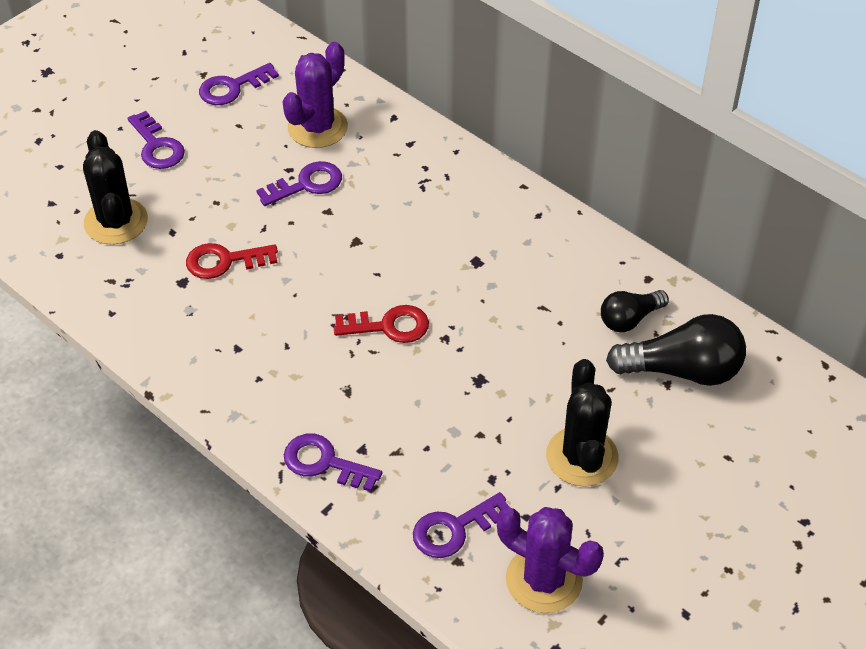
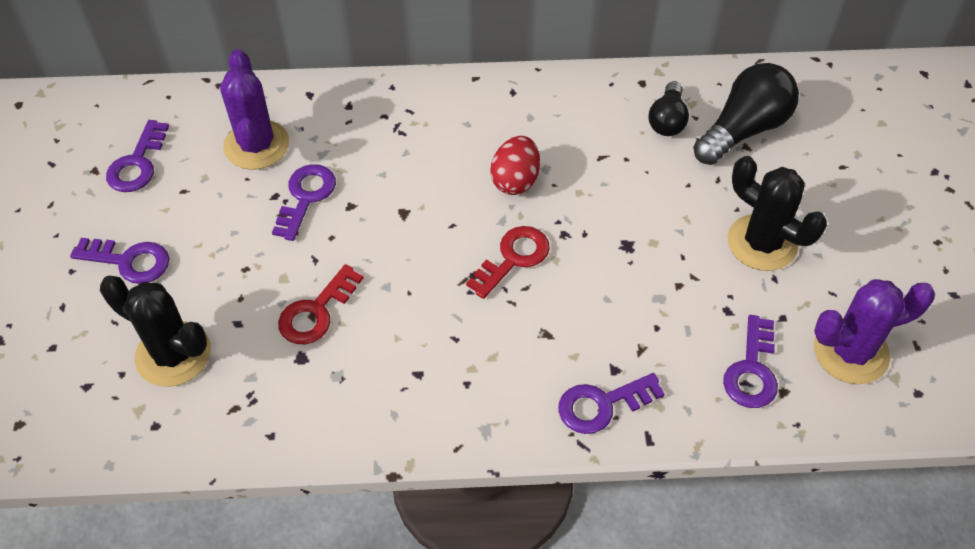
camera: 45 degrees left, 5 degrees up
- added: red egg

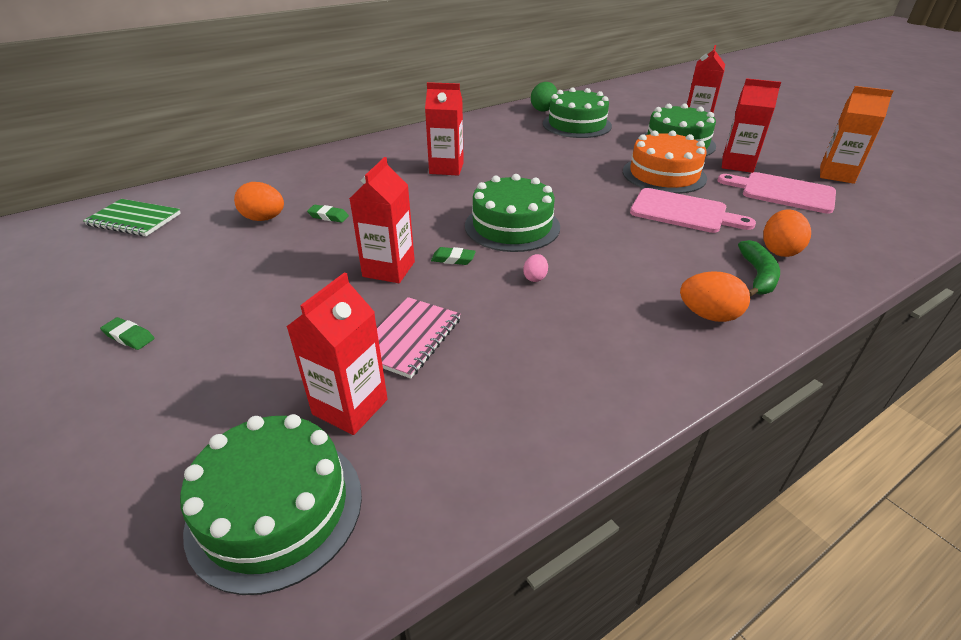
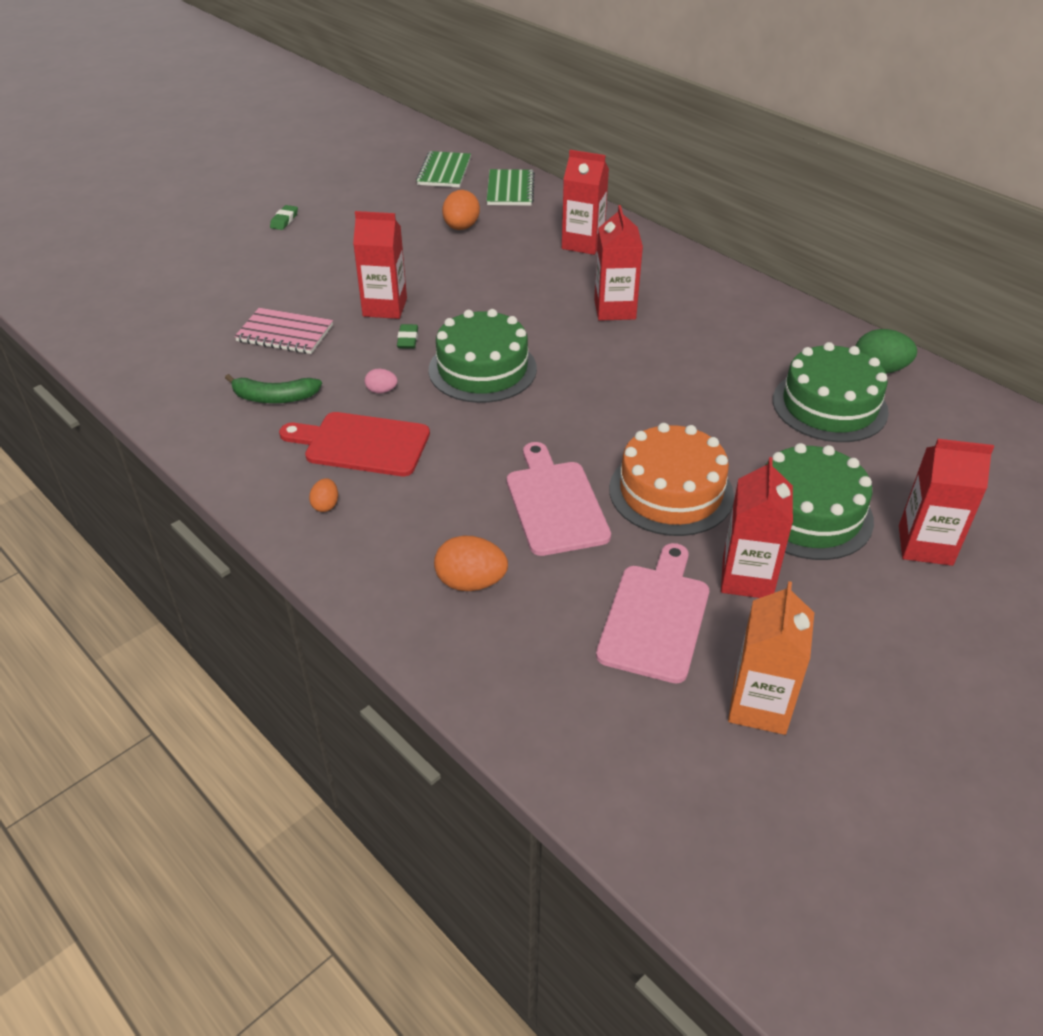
camera: 80 degrees right, 5 degrees up
- removed: green cake (1st from left)
- moved: red carton (1st from left in the first image) to red carton (2nd from left)
- removed: green eraser (2nd from left)
- turned: pink cutting board (1st from left) 150 degrees clockwise
- resized: orange egg (2nd from left in the first image) x0.55
- moved: green banana
- added: red cutting board
- added: green notebook (2nd from left)

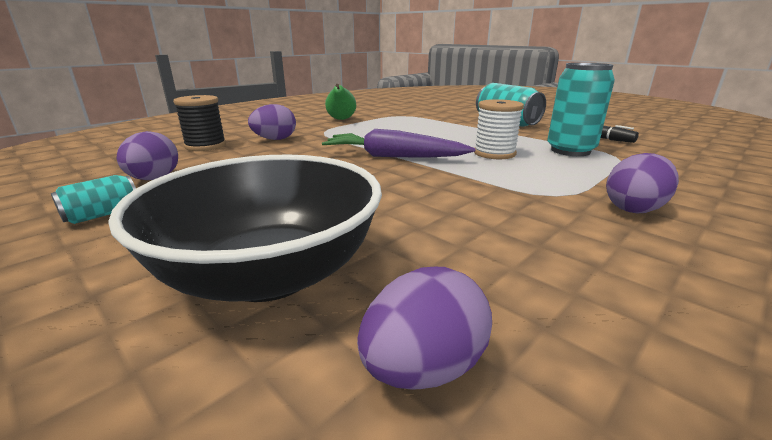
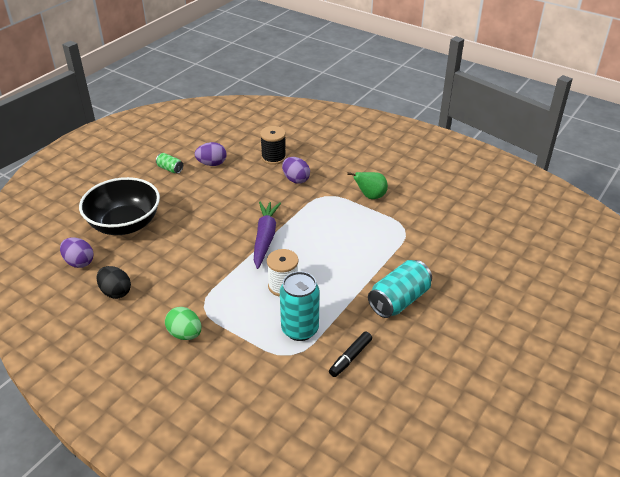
camera: 80 degrees right, 15 degrees up
- recoloured: turquoise can (1st from left) to green can
- recoloured: purple egg (4th from left) to green egg
- added: black egg

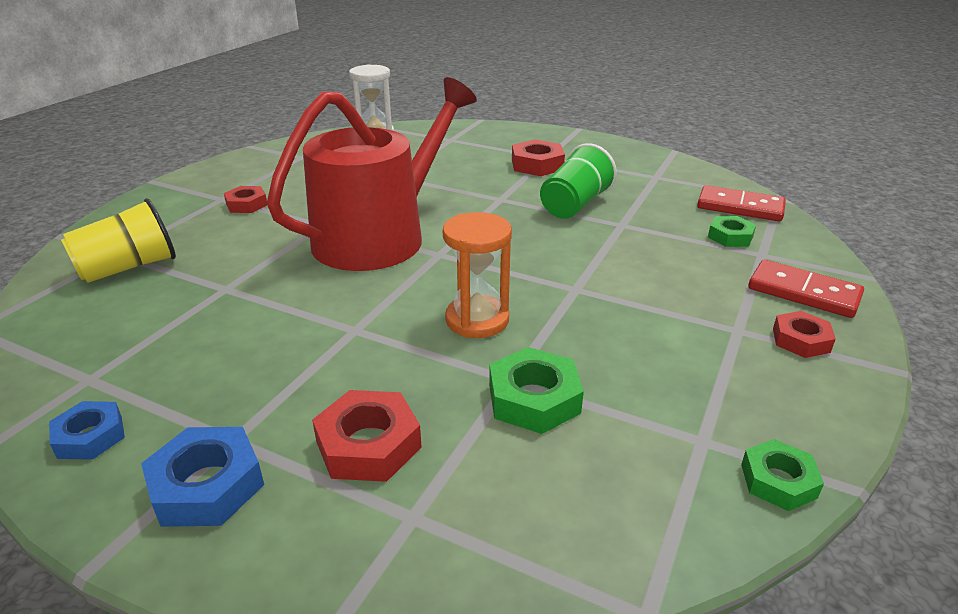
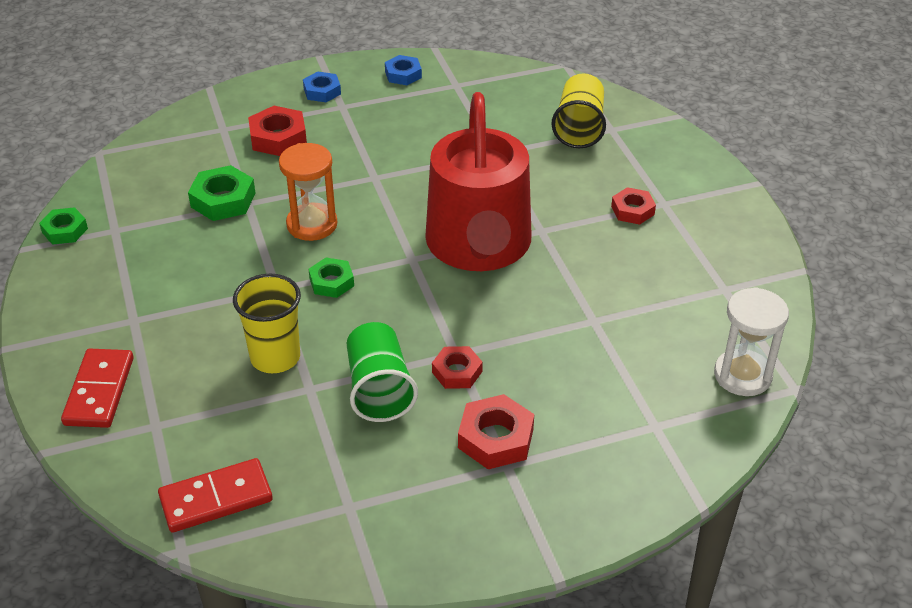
camera: 135 degrees right, 10 degrees up
- resized: blue nut (2nd from left in the first image) x0.66
- moved: green nut (2nd from left in the first image) to green nut (3rd from left)
- turned: red domino (2nd from left in the first image) 75 degrees counterclockwise
- moved: red nut (4th from left in the first image) to red nut (2nd from left)
- added: yellow cup (1st from left)

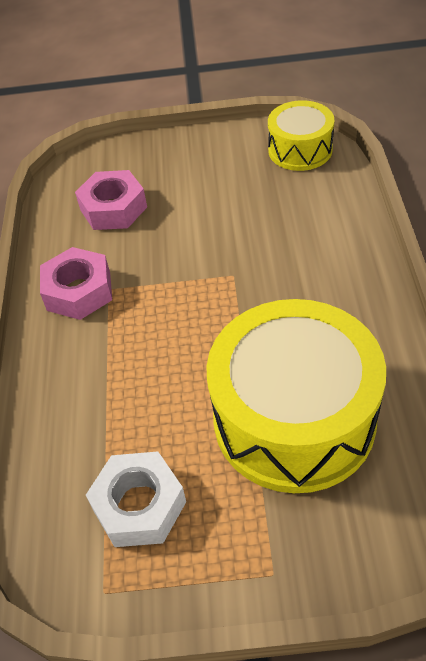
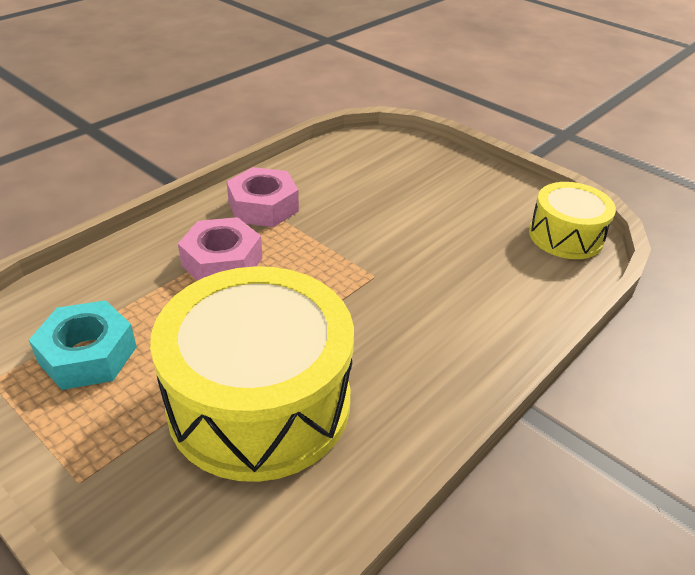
camera: 40 degrees right, 10 degrees down
- moved: pink nut (2nd from left in the first image) to pink nut (1st from left)
- recoloured: white nut to turquoise nut

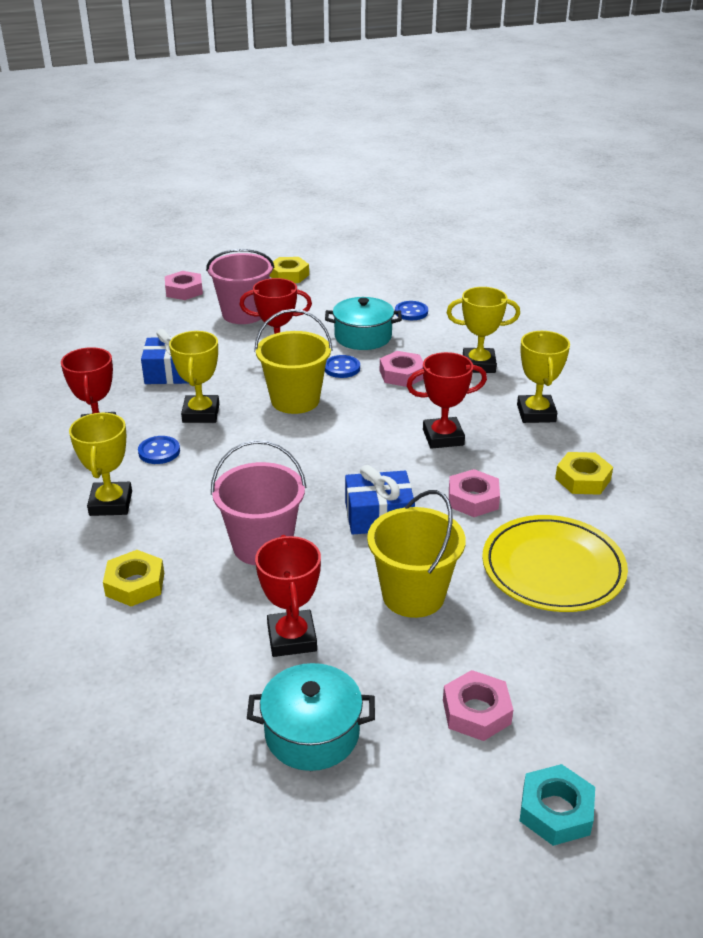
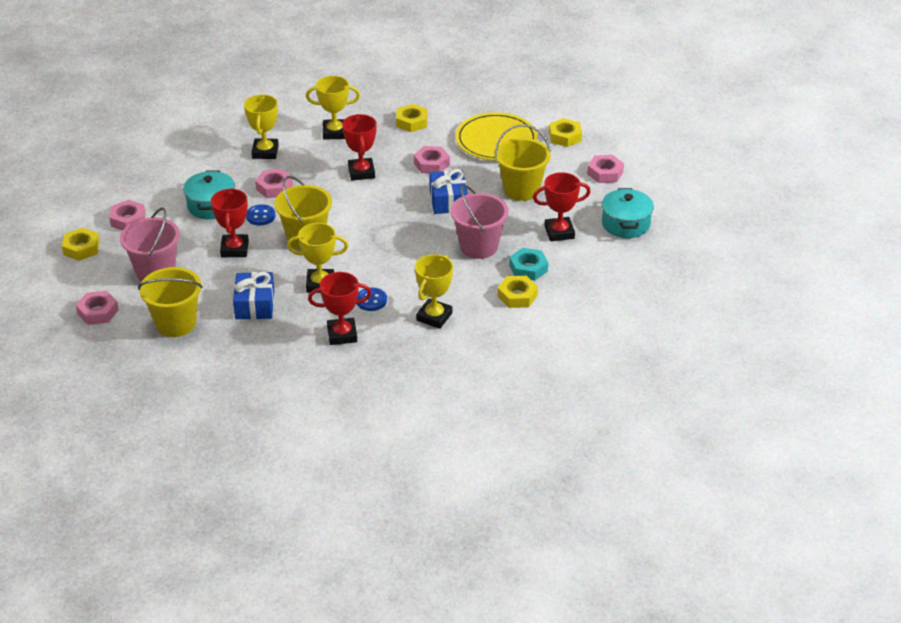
camera: 90 degrees left, 5 degrees up
- turned: yellow trophy (1st from left in the first image) 60 degrees counterclockwise
- removed: blue button (3rd from left)
- moved: turquoise nut
- added: pink nut (2nd from left)
- added: yellow bucket (1st from left)
- added: yellow nut (4th from left)

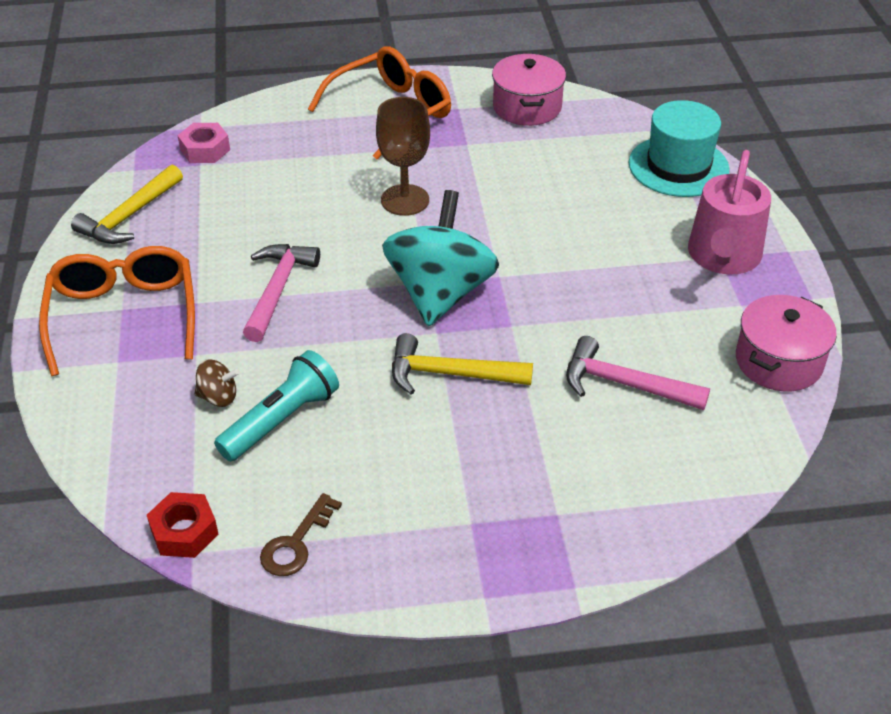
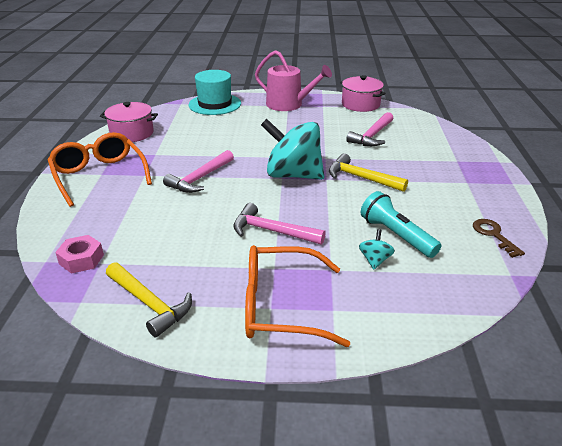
camera: 80 degrees left, 10 degrees down
- removed: red nut
- recoloured: brown spinning top to turquoise spinning top (2nd from left)
- turned: brown key 150 degrees counterclockwise
- replaced: brown goblet to pink hammer (1st from left)
- turned: yellow hammer (2nd from left) 105 degrees clockwise

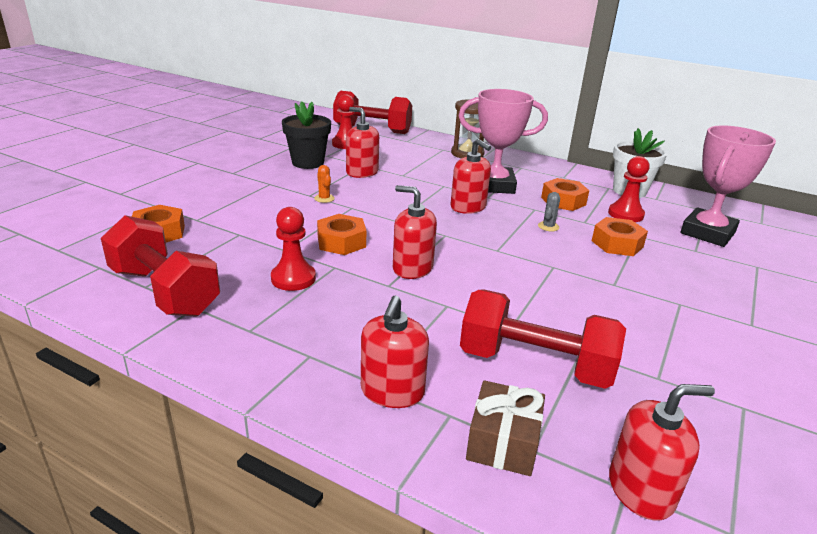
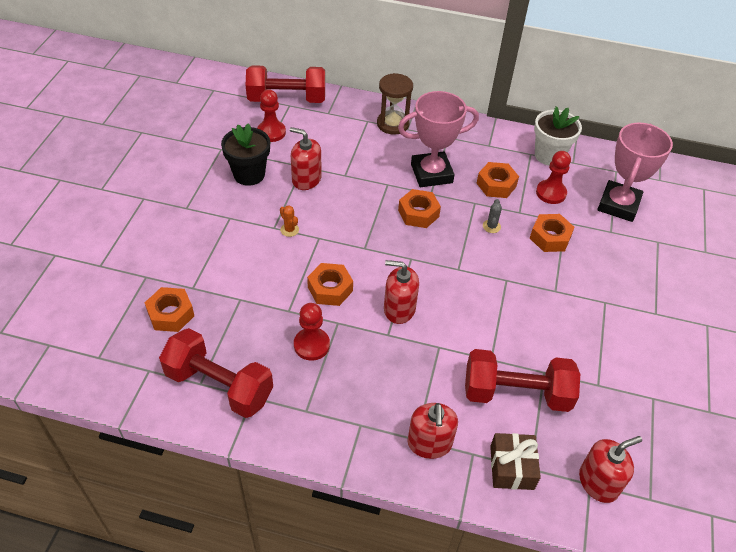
camera: 15 degrees left, 20 degrees up
- replaced: red soap dispenser (4th from left) to orange nut (3rd from left)

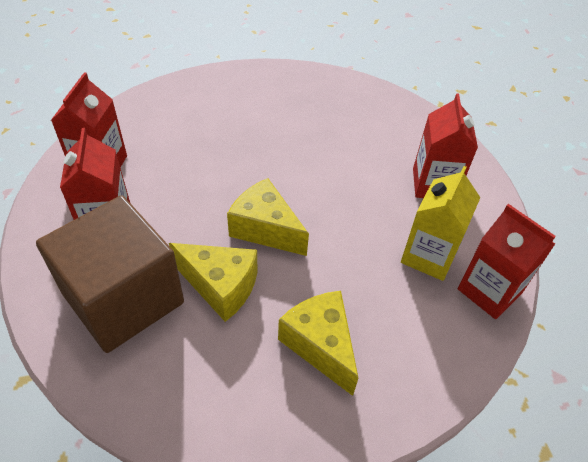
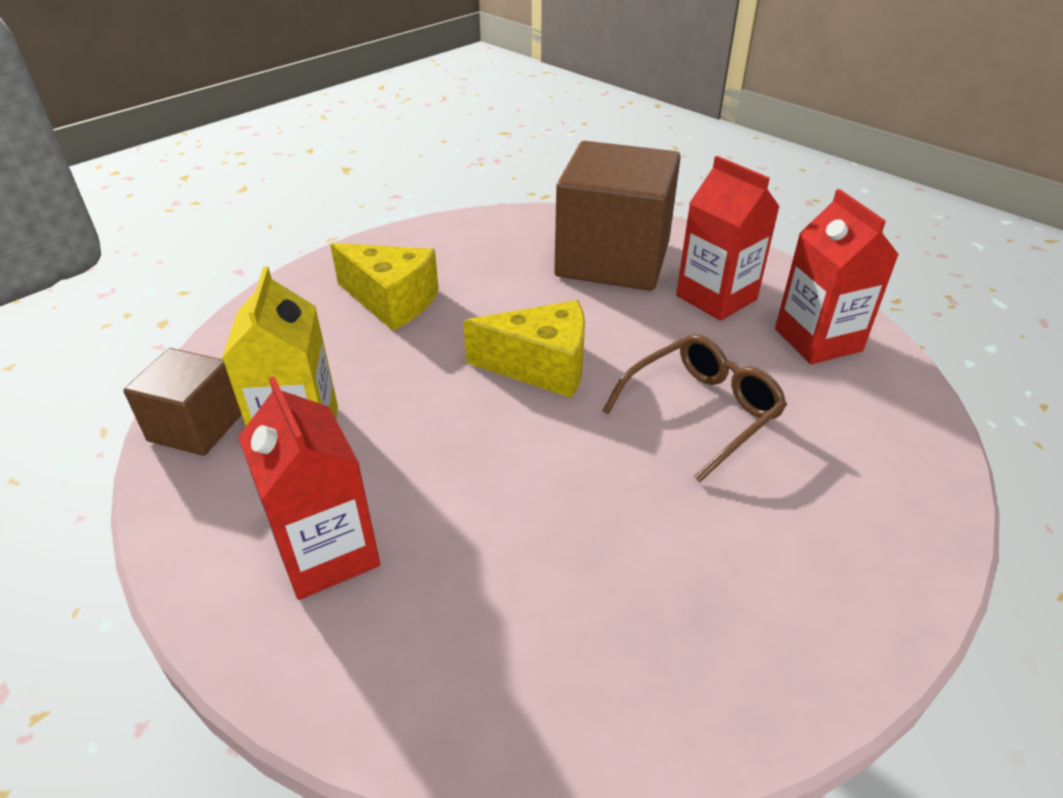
camera: 150 degrees right, 10 degrees down
- removed: yellow cheese (1st from left)
- replaced: red carton (4th from left) to brown cube (1st from left)
- added: brown glasses

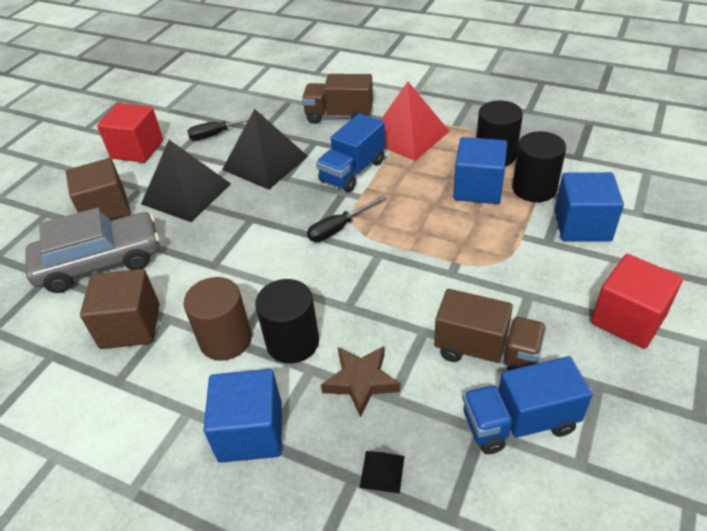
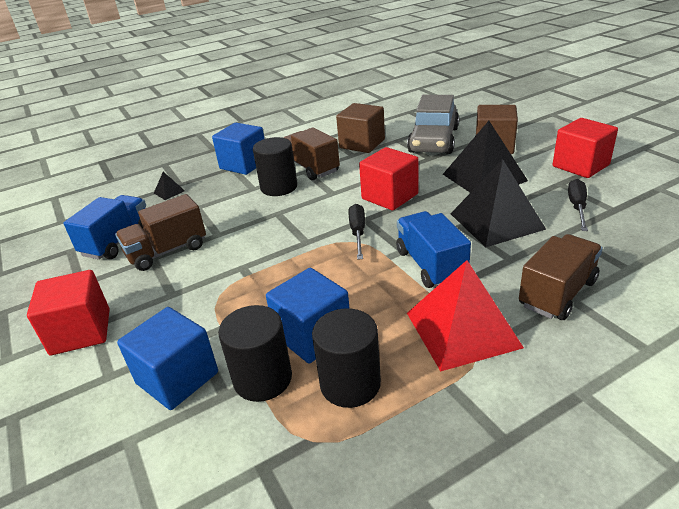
camera: 125 degrees right, 10 degrees down
- replaced: brown cylinder to brown truck (2nd from left)
- removed: brown star
- added: red cube (2nd from left)

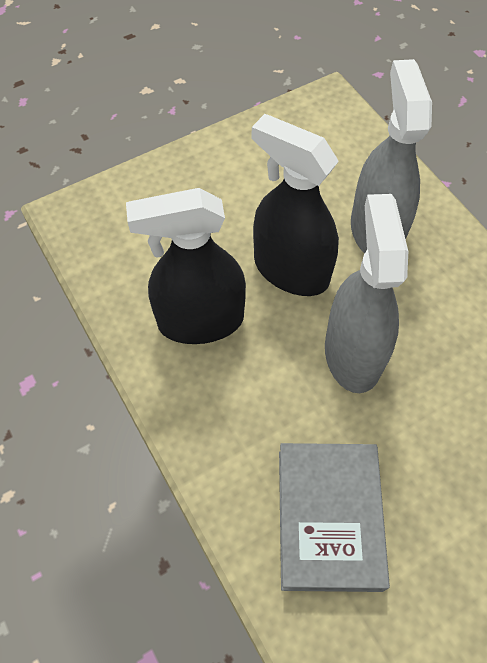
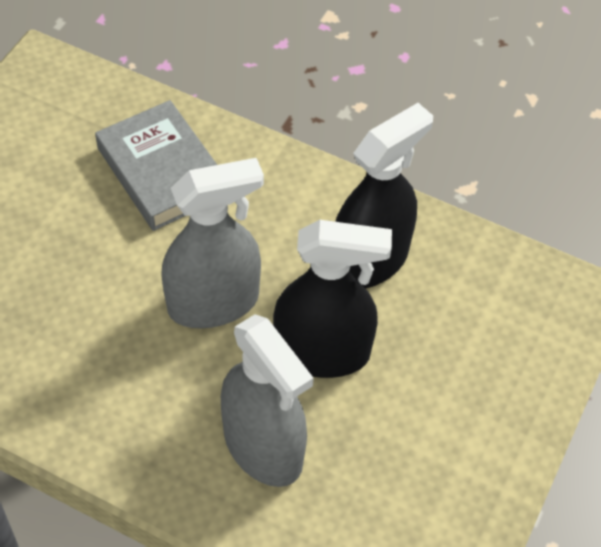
camera: 145 degrees right, 5 degrees down
- turned: grey spray bottle (1st from left) 75 degrees counterclockwise

